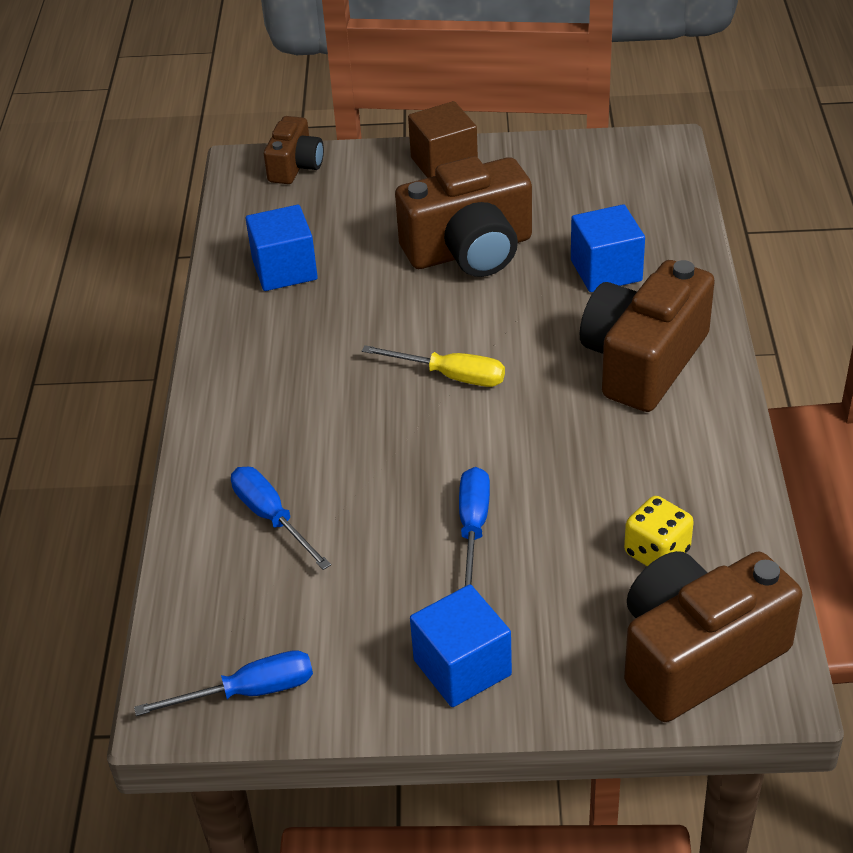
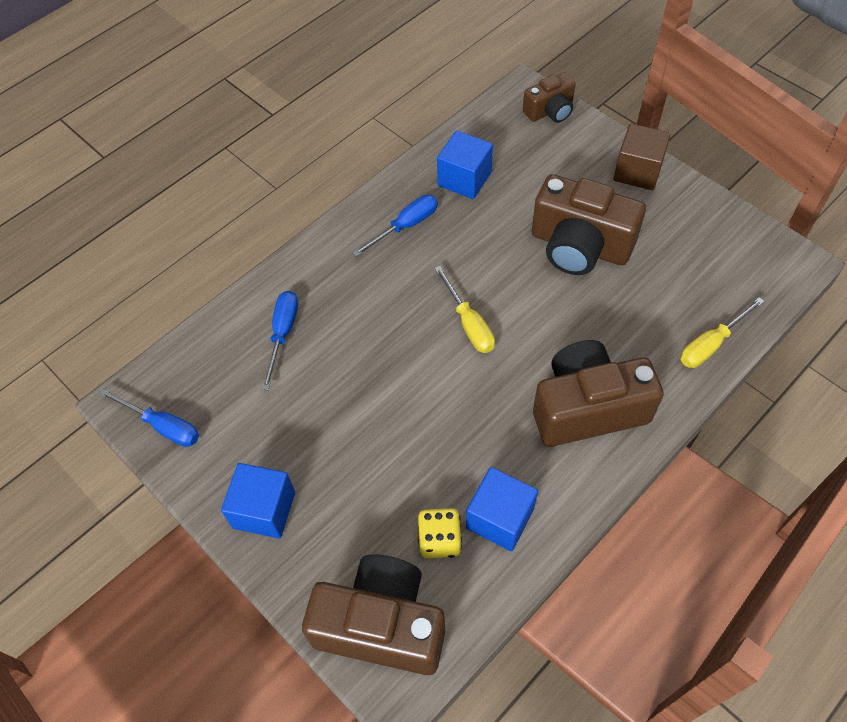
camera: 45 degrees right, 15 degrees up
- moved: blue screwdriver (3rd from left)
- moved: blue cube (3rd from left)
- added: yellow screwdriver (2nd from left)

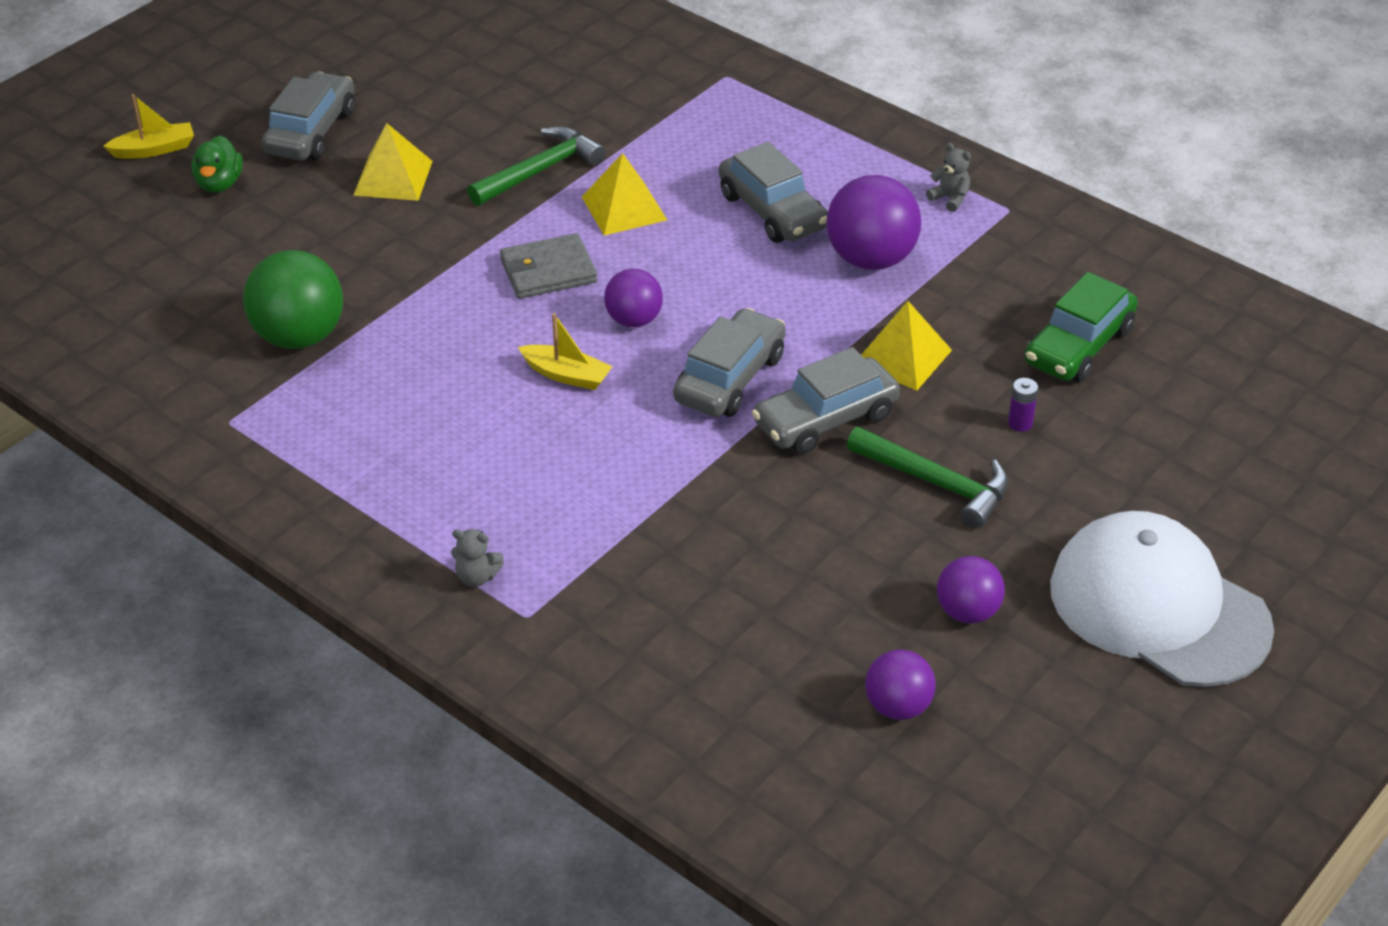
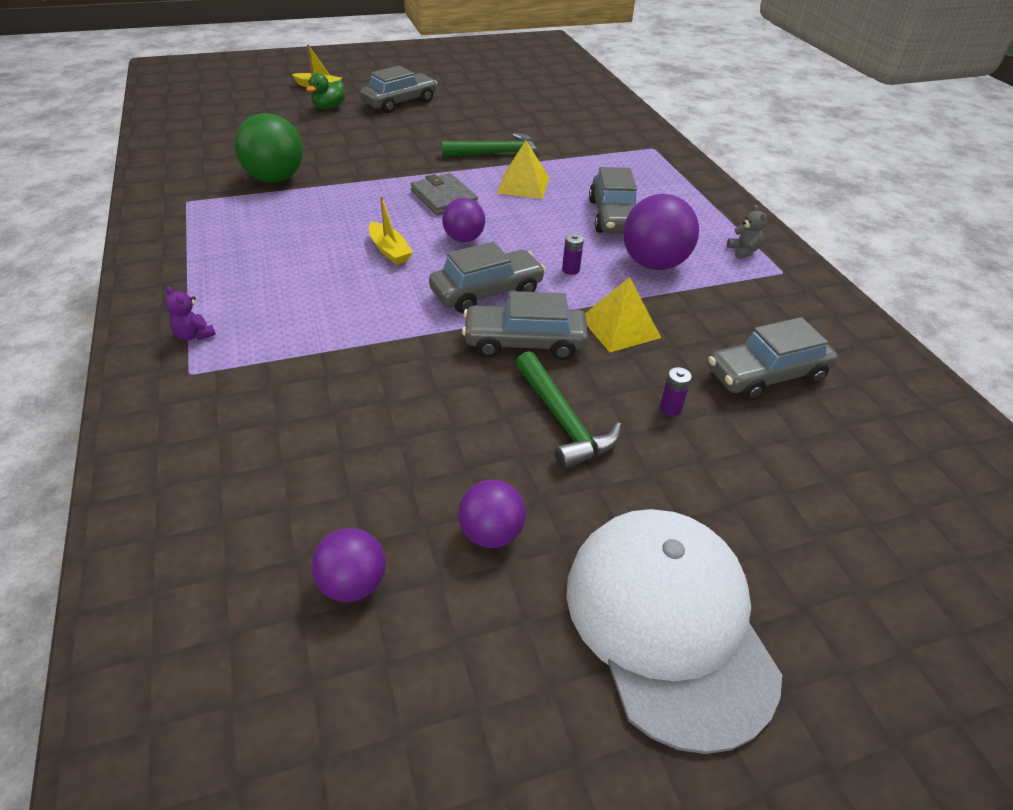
camera: 30 degrees right, 0 degrees up
- removed: yellow pyramid (1st from left)
- recoloured: grey teddy bear (1st from left) to purple teddy bear
- turned: grey wallet 45 degrees clockwise
- recoloured: green car to grey car (5th from left)
- added: purple battery (1st from left)

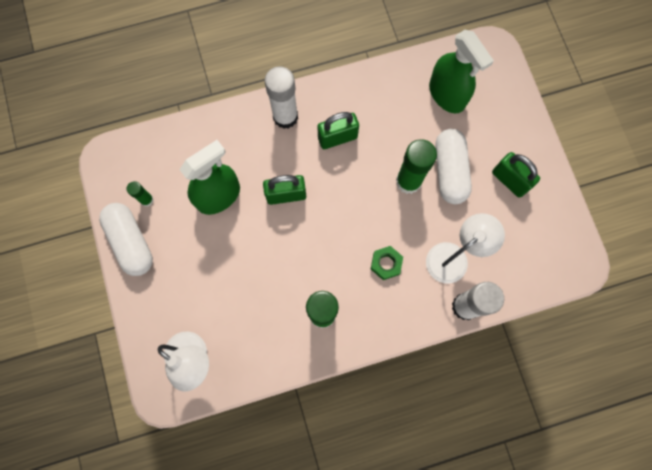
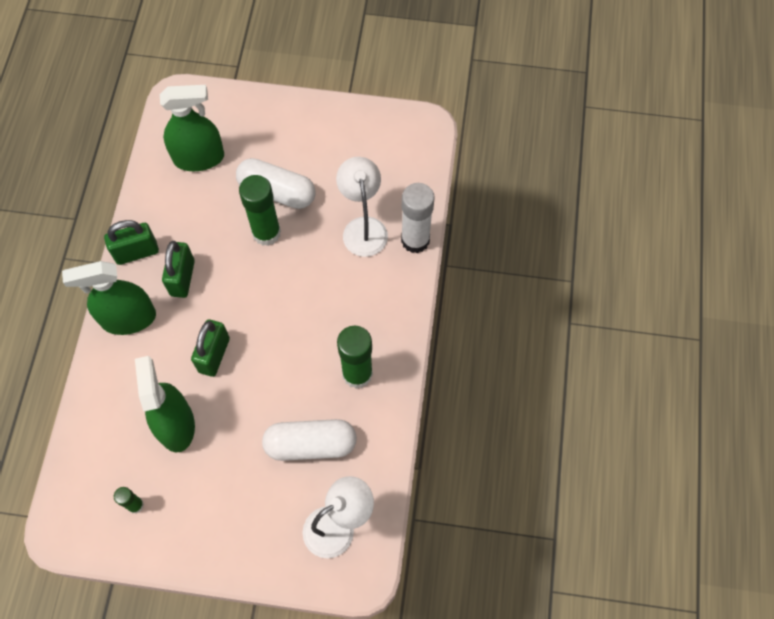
camera: 65 degrees left, 10 degrees down
- moved: white capsule (1st from left in the first image) to white capsule (2nd from left)
- replaced: white glue stick (1st from left) to green spray bottle (1st from left)
- removed: green nut
- moved: green padlock (3rd from left in the first image) to green padlock (1st from left)

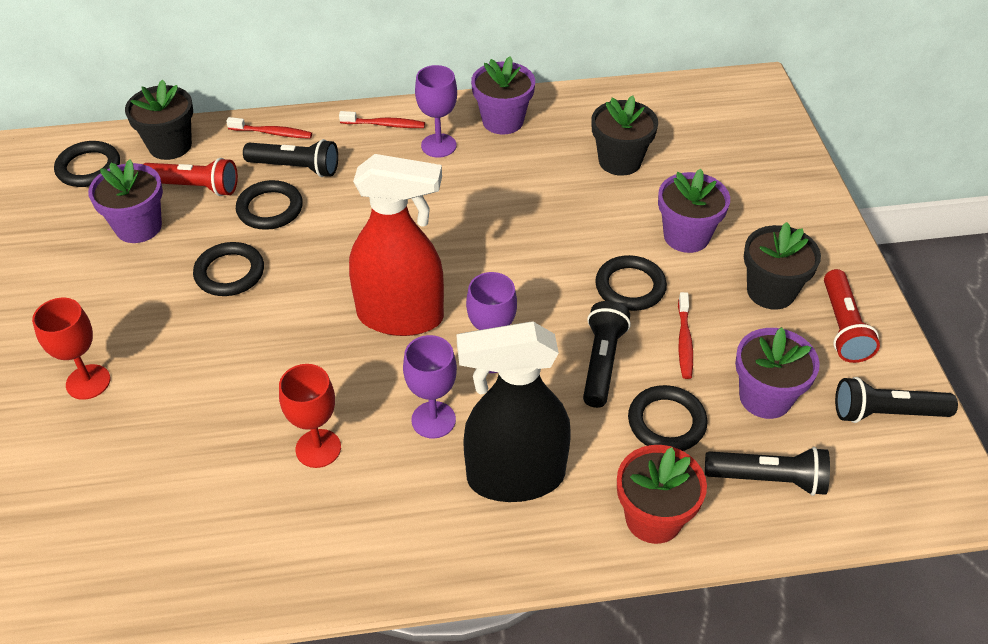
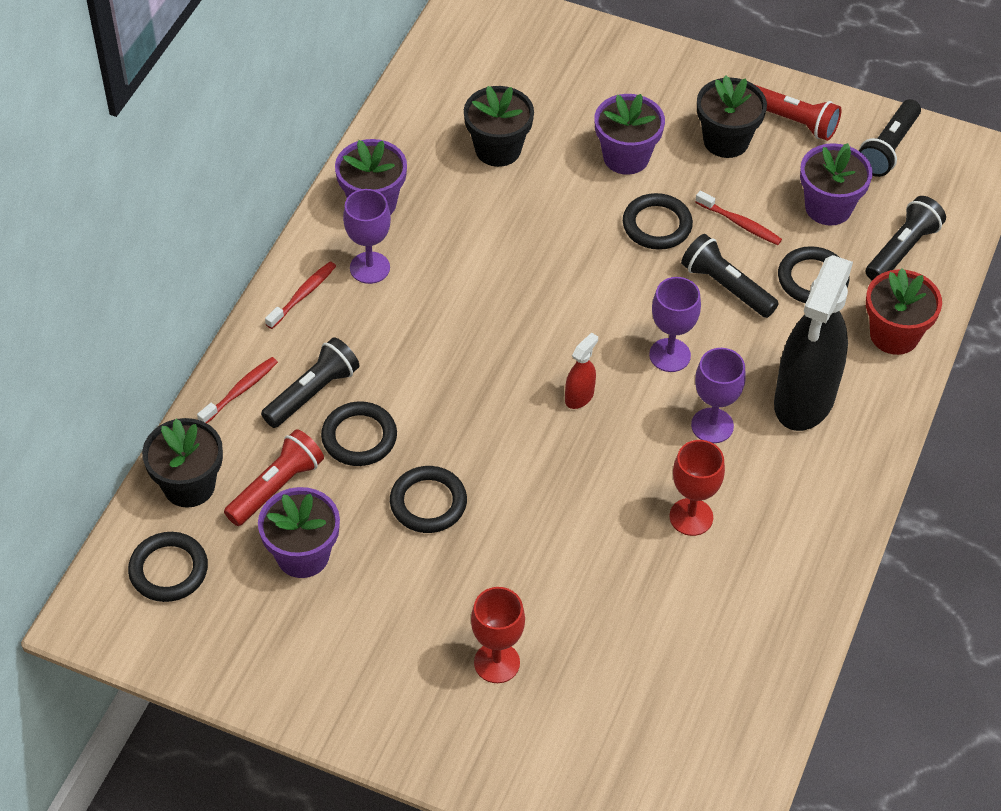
camera: 60 degrees left, 5 degrees up
- resized: red spray bottle x0.41

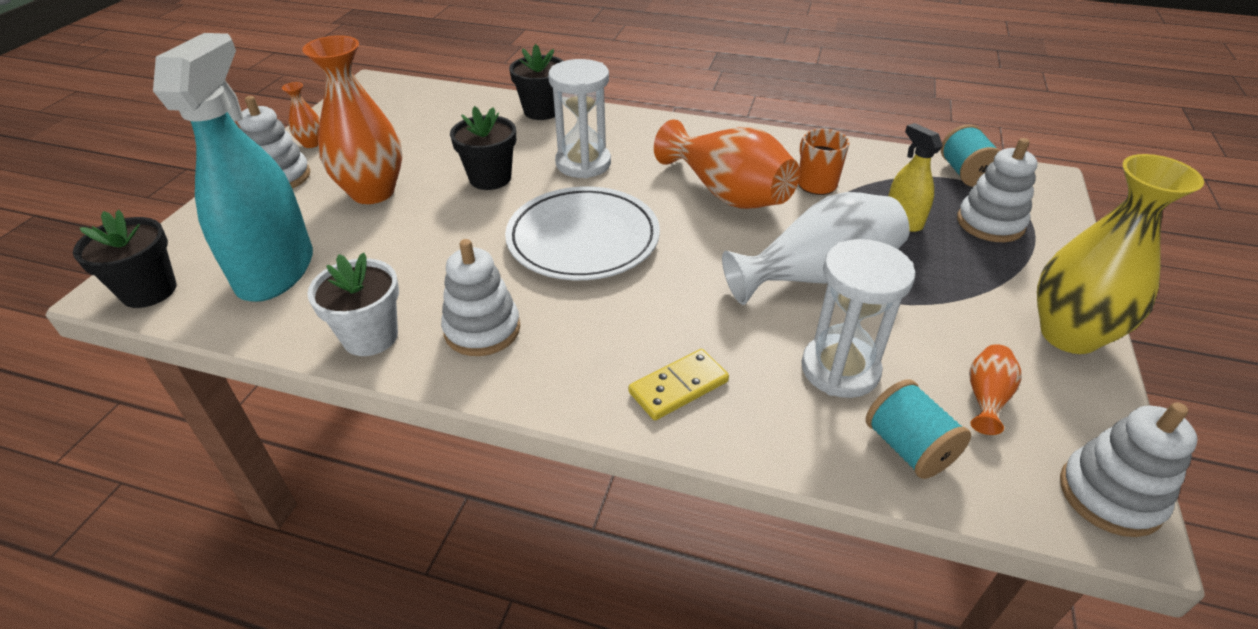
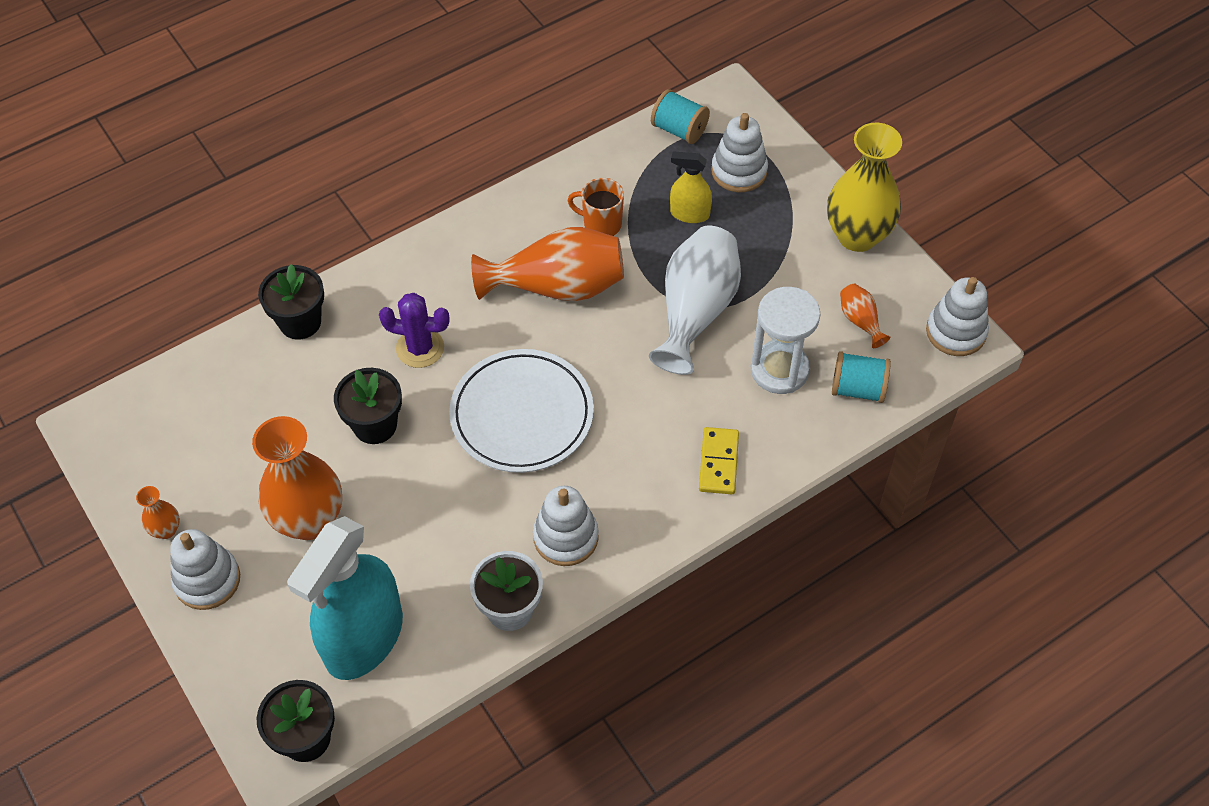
camera: 50 degrees left, 15 degrees up
- turned: turquoise spray bottle 105 degrees counterclockwise
- replaced: white hourglass (1st from left) to purple cactus

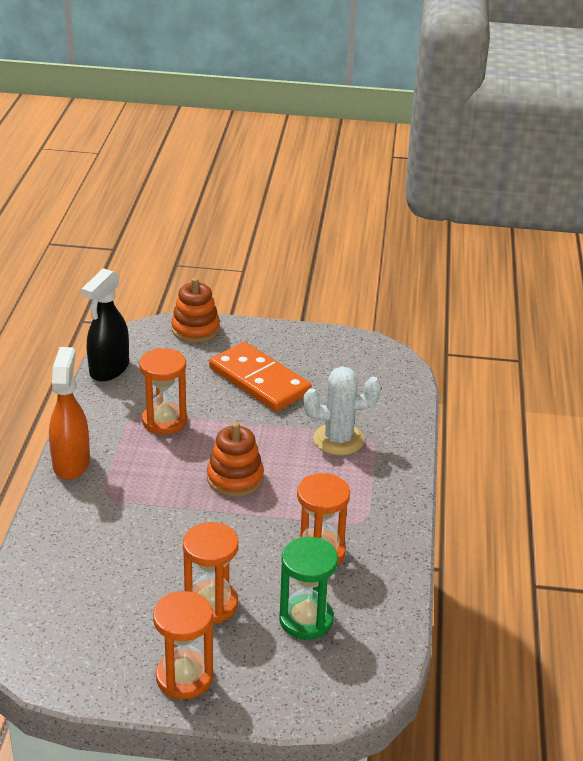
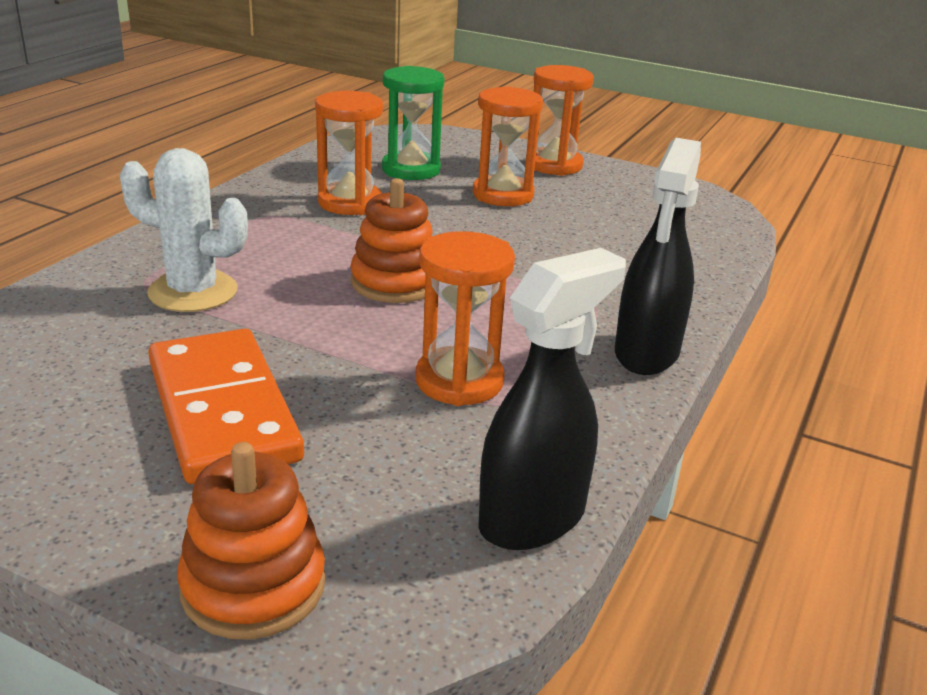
camera: 160 degrees left, 5 degrees down
- recoloured: orange spray bottle to black spray bottle (2nd from left)

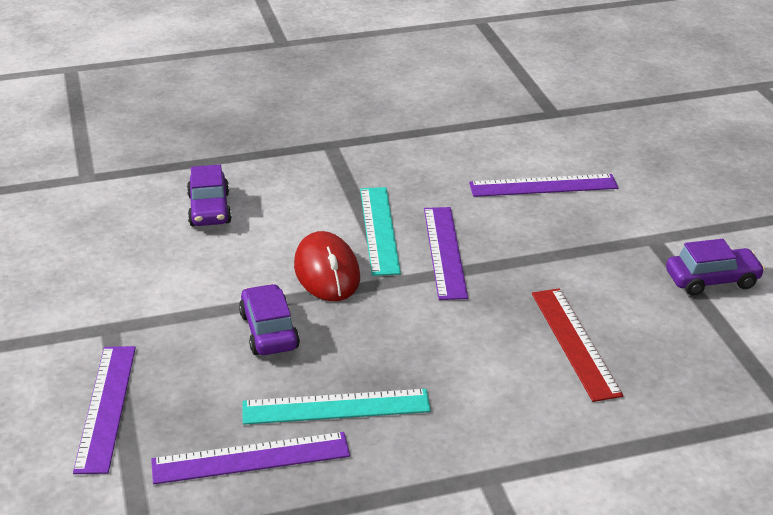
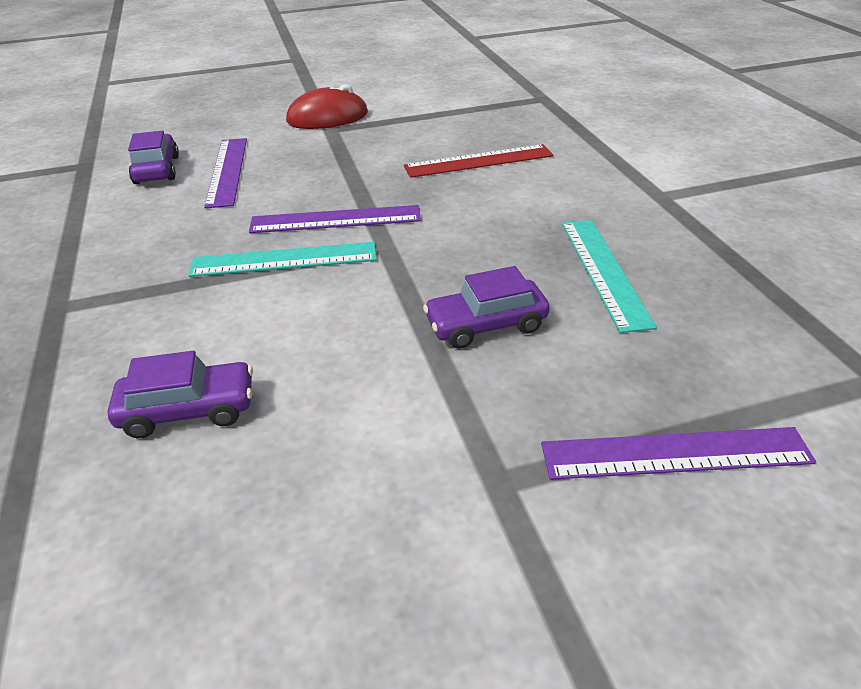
camera: 90 degrees left, 5 degrees up
- removed: purple ruler (2nd from left)
- moved: red mouse
- moved: purple car (3rd from left in the first image) to purple car (1st from left)

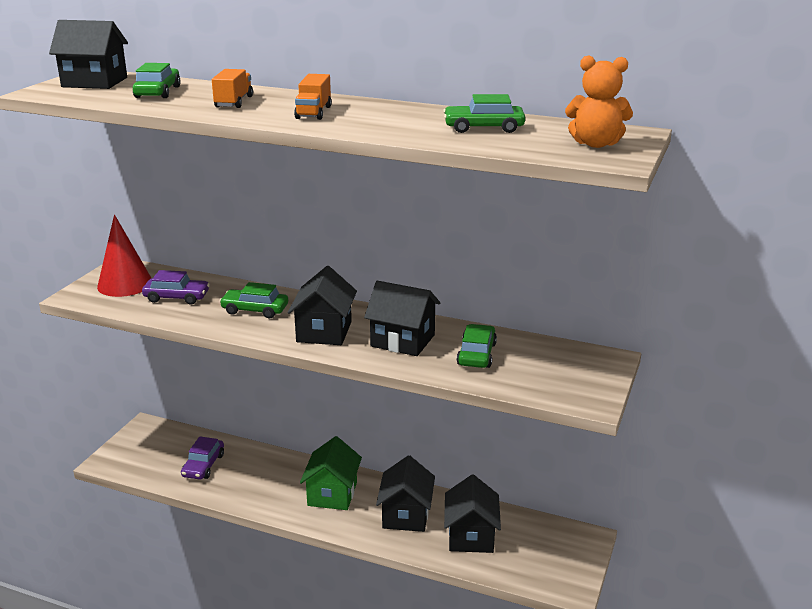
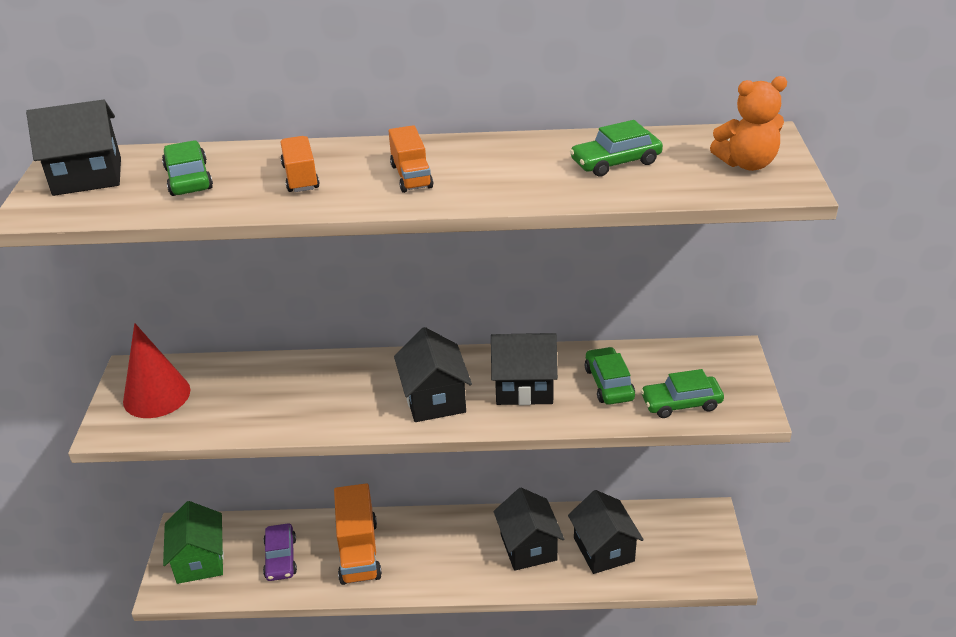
camera: 20 degrees left, 10 degrees up
- removed: purple car (1st from left)
- moved: green car (2nd from left in the first image) to green car (4th from left)
- moved: green house
- added: orange truck (2nd from left)

